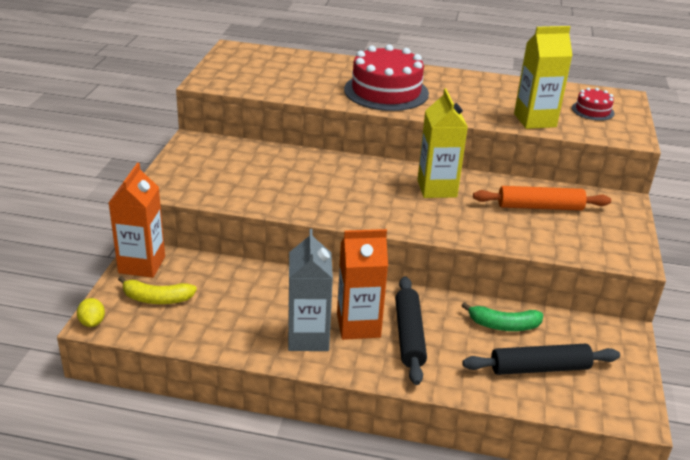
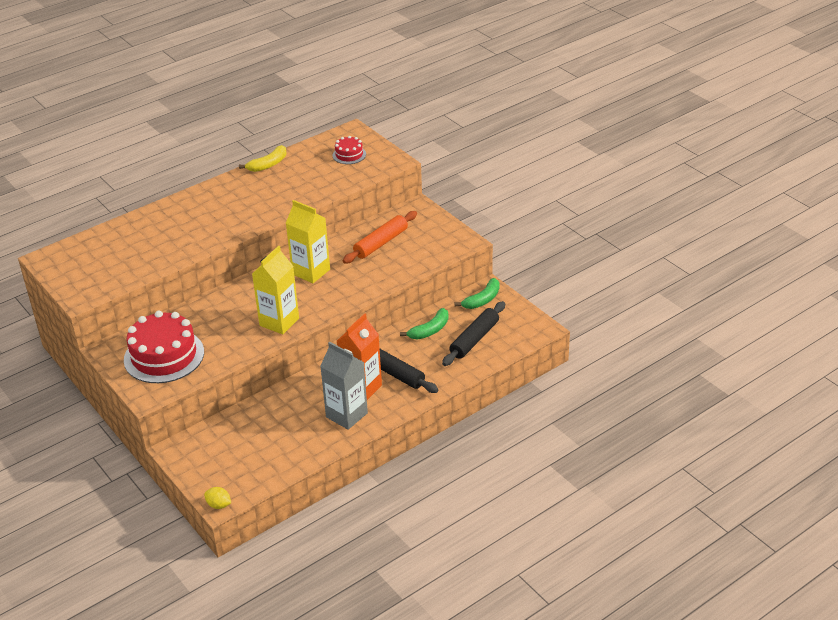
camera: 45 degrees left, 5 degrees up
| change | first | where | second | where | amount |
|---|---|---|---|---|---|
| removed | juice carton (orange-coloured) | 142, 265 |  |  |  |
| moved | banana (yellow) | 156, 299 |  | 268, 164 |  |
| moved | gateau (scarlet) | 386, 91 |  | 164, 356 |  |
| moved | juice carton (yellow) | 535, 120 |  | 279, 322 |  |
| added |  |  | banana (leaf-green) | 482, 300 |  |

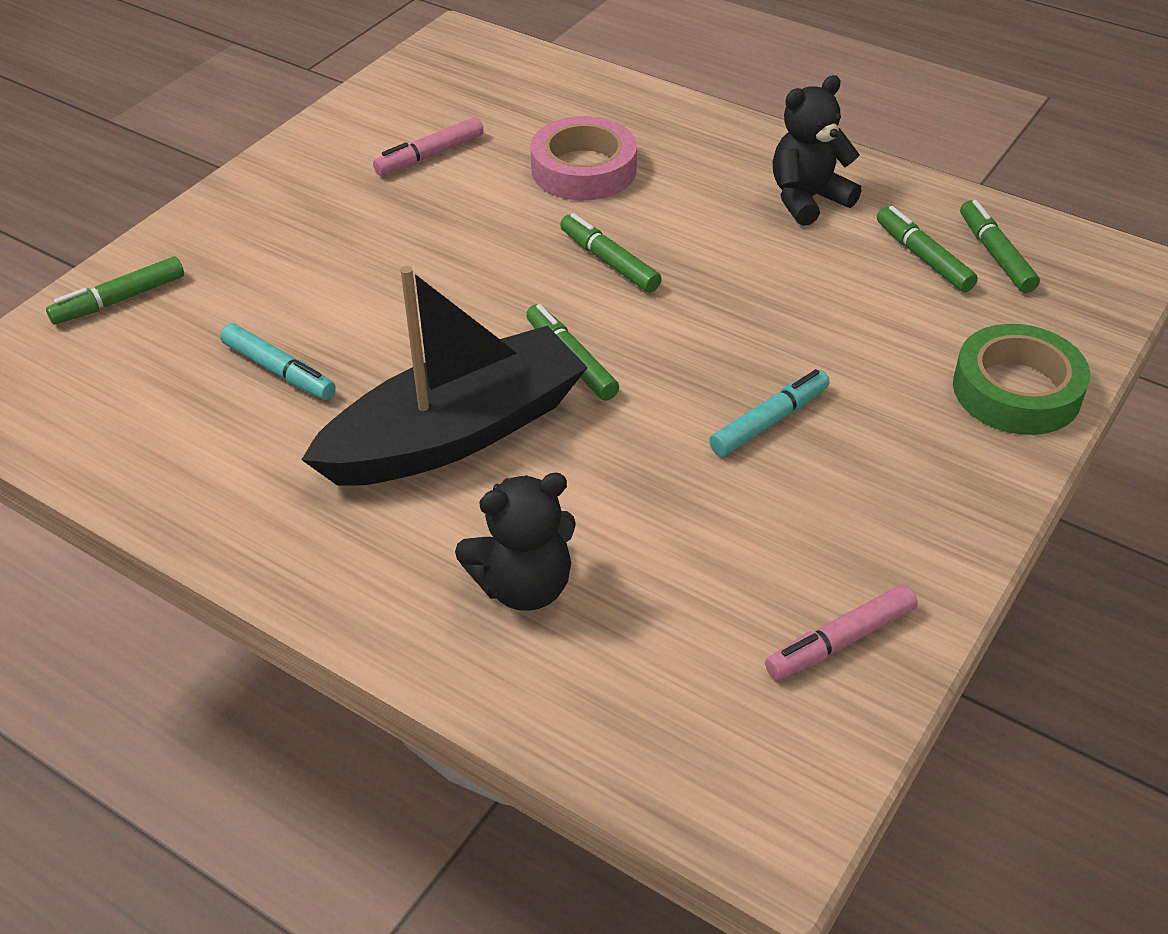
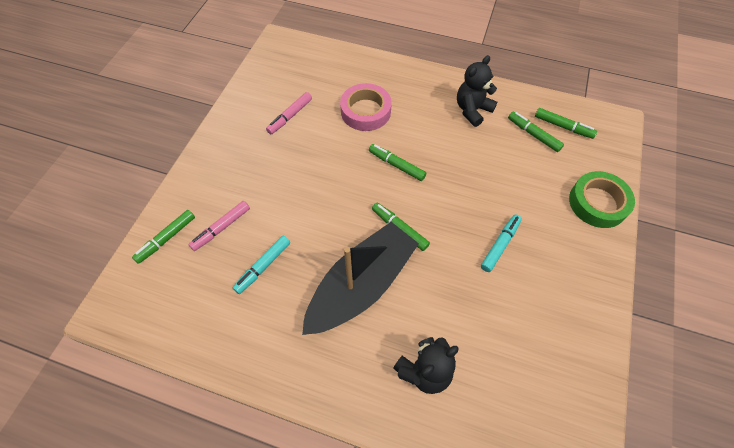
camera: 15 degrees left, 15 degrees up
| change | first | where | second | where | amount |
|---|---|---|---|---|---|
| turned | felt pen (teal) | 279, 371 |  | 263, 266 | 105 degrees clockwise |
| moved | felt pen (rosy) | 840, 641 |  | 221, 228 |  |
| turned | felt pen (leaf-green) | 995, 254 |  | 563, 127 | 150 degrees clockwise |

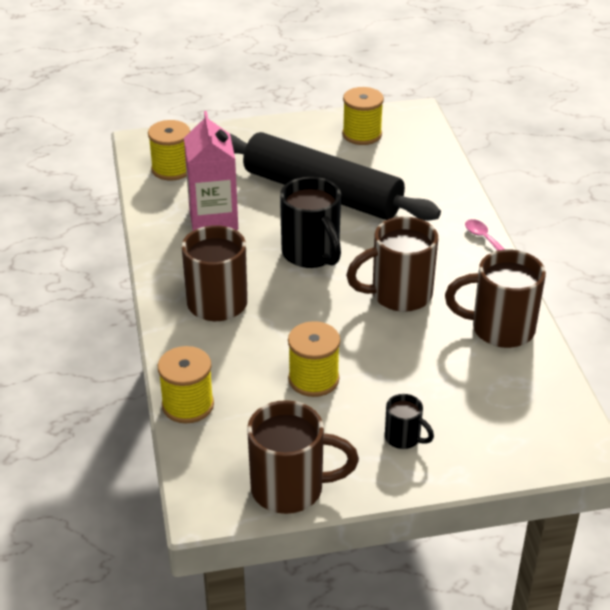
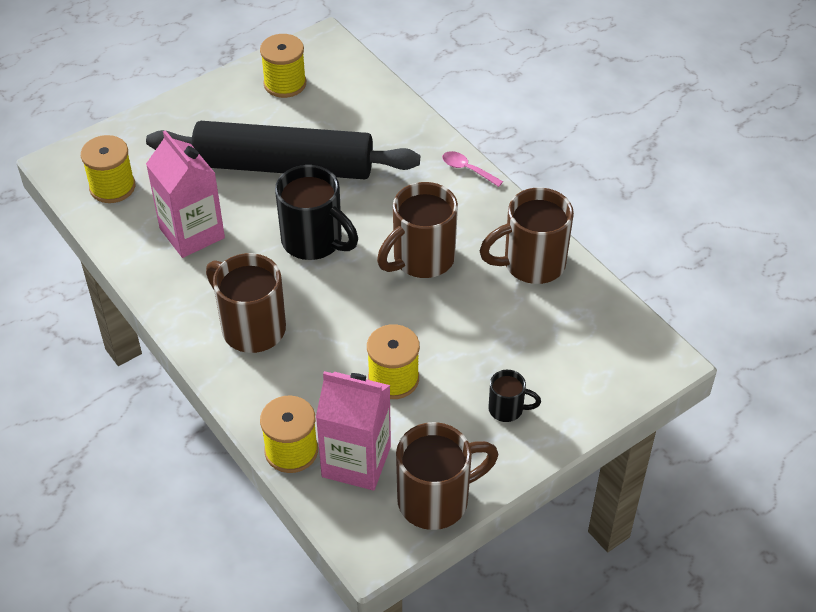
camera: 25 degrees left, 10 degrees up
| change | first | where | second | where | amount |
|---|---|---|---|---|---|
| added |  |  | juice carton (rosy) | 356, 461 |  |

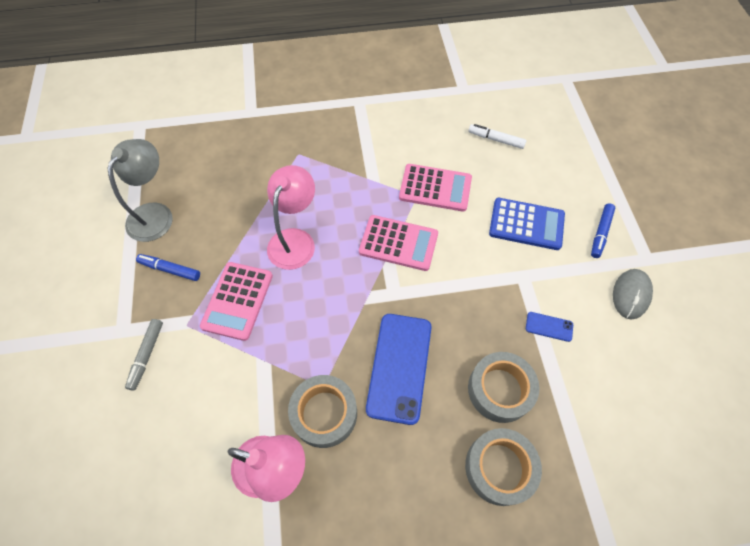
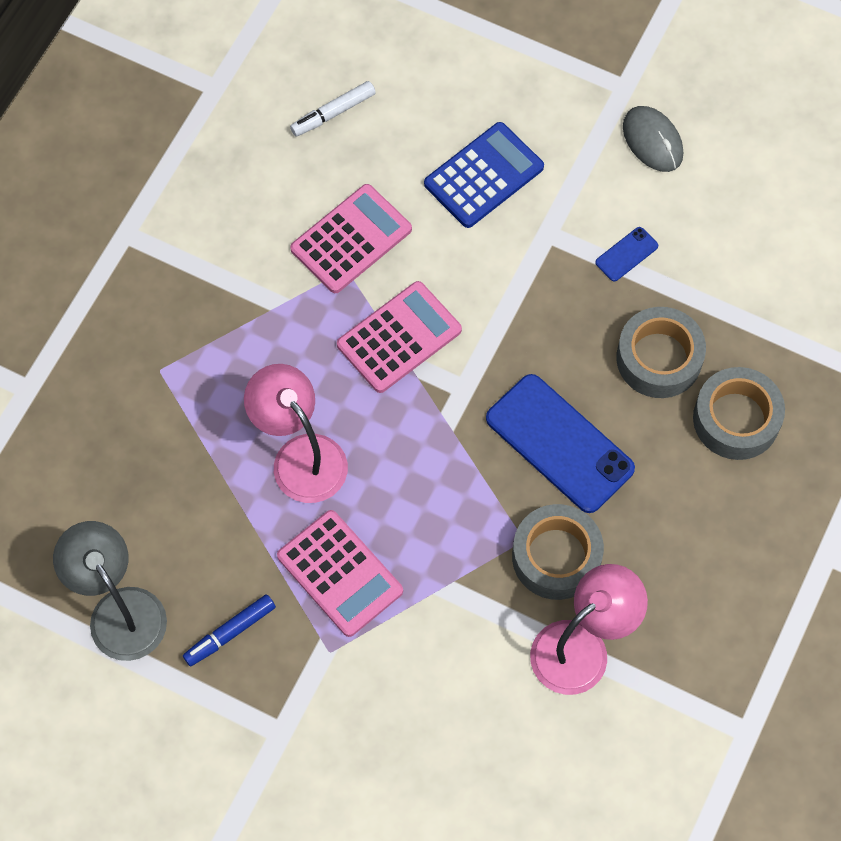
camera: 55 degrees left, 5 degrees up
| change | first | where | second | where | amount |
|---|---|---|---|---|---|
| removed | felt pen (grey) | 147, 355 |  |  |  |
| removed | felt pen (royal blue) | 600, 233 |  |  |  |

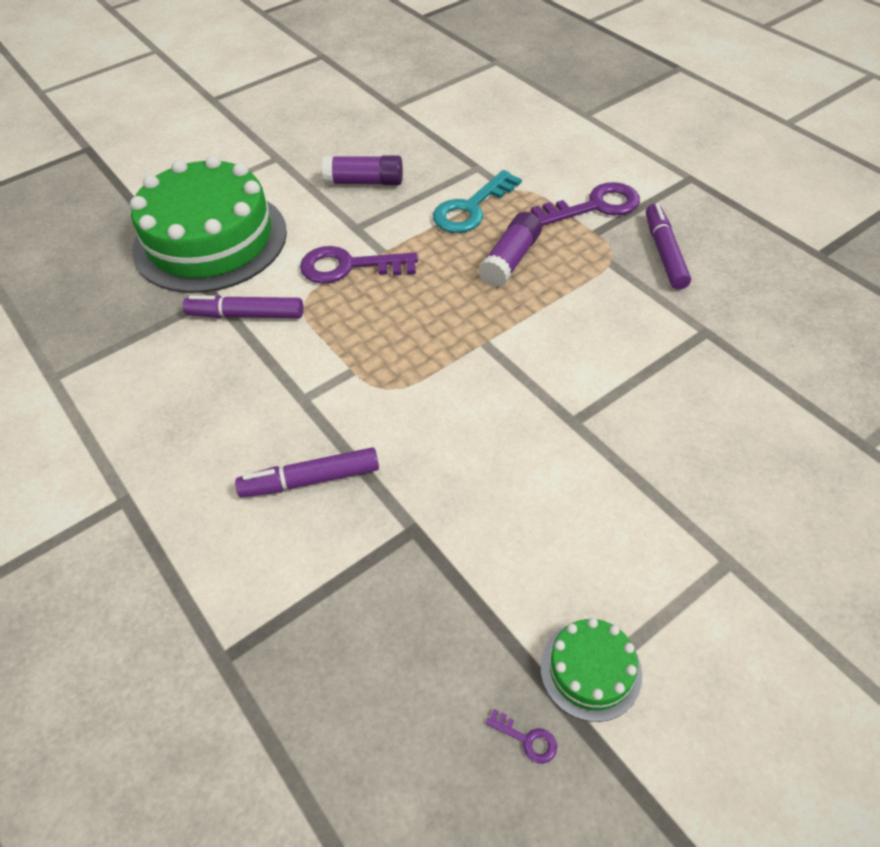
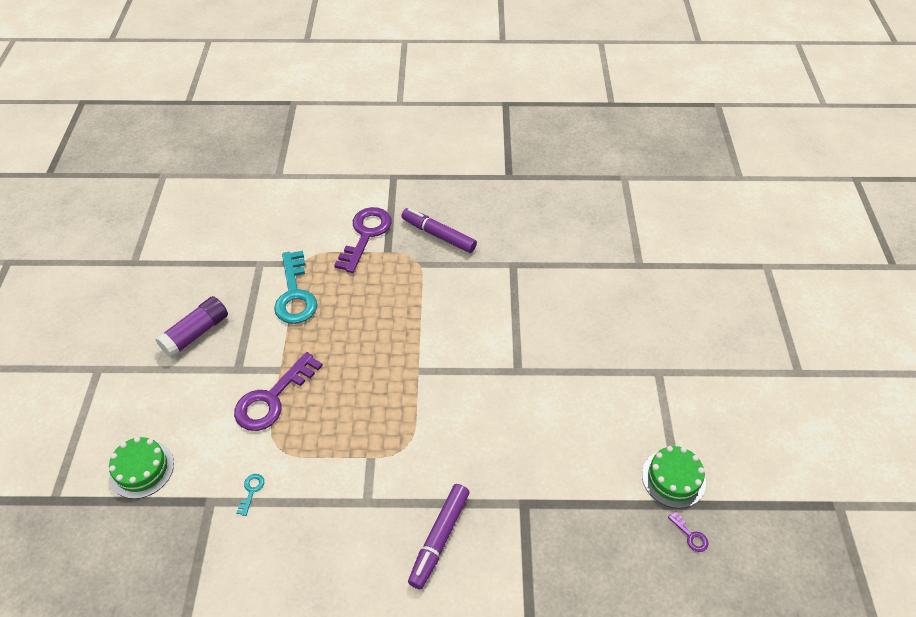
camera: 55 degrees left, 0 degrees up
| change | first | where | second | where | amount |
|---|---|---|---|---|---|
| resized | gateau (leaf-green) | 210, 240 |  | 142, 469 | x0.42 |
| replaced | felt pen (royal purple) | 246, 315 | door key (teal) | 251, 491 |  |
| removed | glue (royal purple) | 510, 260 |  |  |  |
| turned | door key (royal purple) | 527, 739 |  | 690, 535 | 75 degrees clockwise |

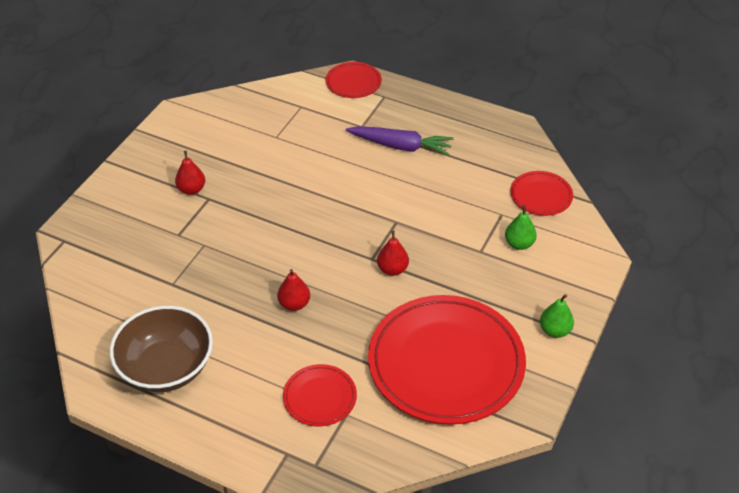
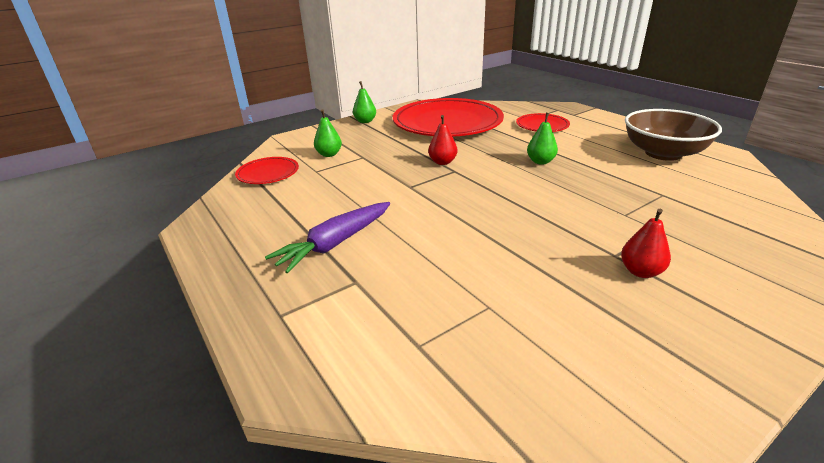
camera: 150 degrees left, 15 degrees down
| change | first | where | second | where | amount |
|---|---|---|---|---|---|
| recoloured | pear (scarlet) | 294, 304 | pear (leaf-green) | 540, 161 |  |
| removed | plate (scarlet) | 353, 82 |  |  |  |
| turned | root vegetable (royal purple) | 400, 146 |  | 335, 243 | 90 degrees counterclockwise |

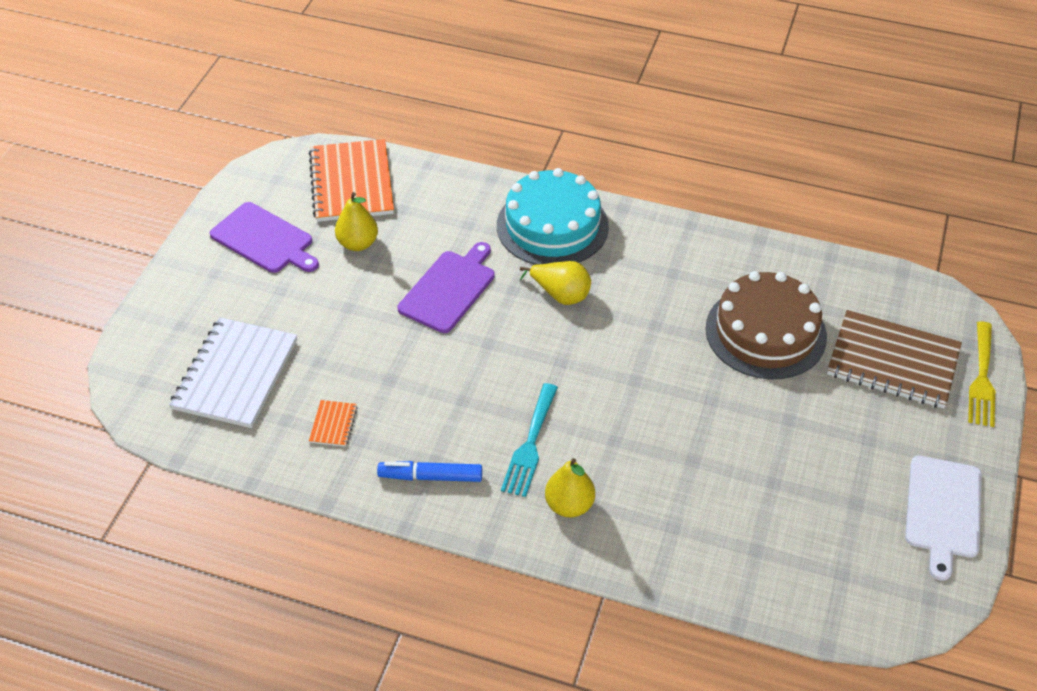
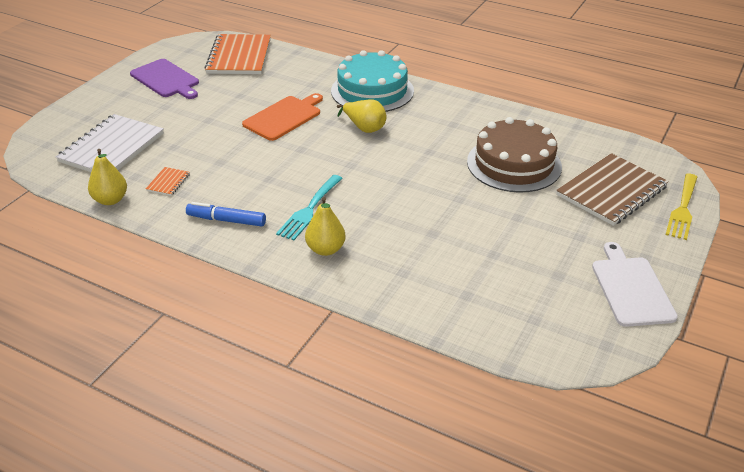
camera: 10 degrees right, 10 degrees down
| change | first | where | second | where | amount |
|---|---|---|---|---|---|
| moved | pear (yellow) | 358, 243 |  | 110, 200 |  |
| recoloured | bread board (royal purple) | 449, 289 | bread board (orange-coloured) | 284, 117 |  |
| turned | notebook (brown) | 893, 361 |  | 611, 191 | 75 degrees counterclockwise |
| turned | bread board (white) | 943, 511 |  | 631, 288 | 150 degrees clockwise |

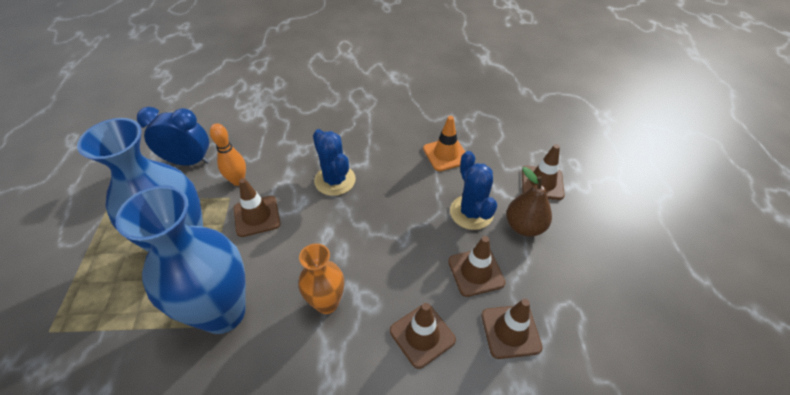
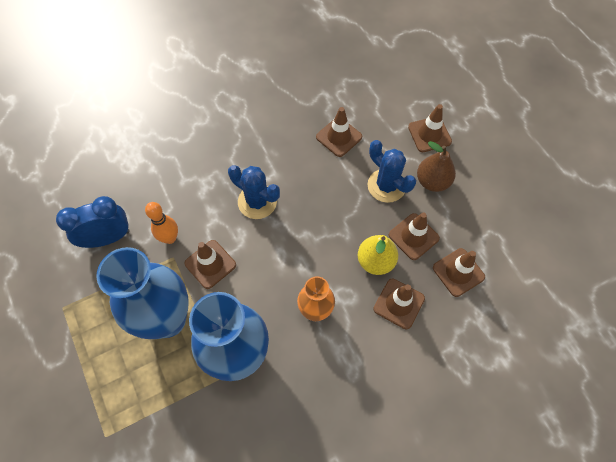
camera: 25 degrees left, 15 degrees up
| change | first | where | second | where | amount |
|---|---|---|---|---|---|
| recoloured | safety cone (orange-coloured) | 446, 154 | safety cone (brown) | 339, 137 |  |
| added |  |  | pear (yellow) | 375, 261 |  |

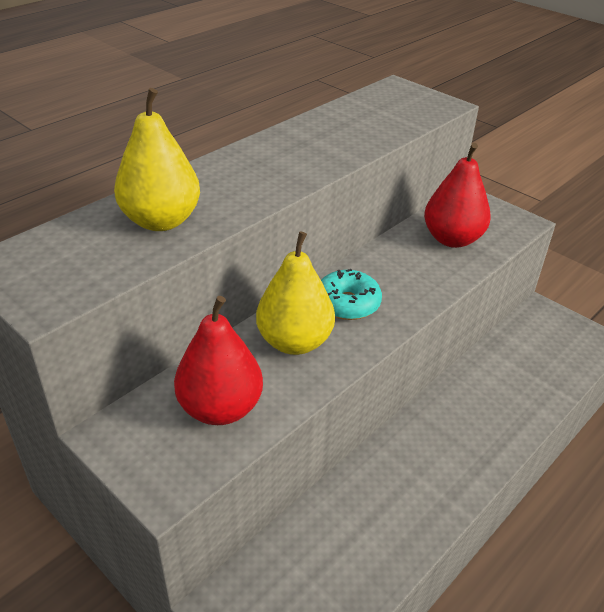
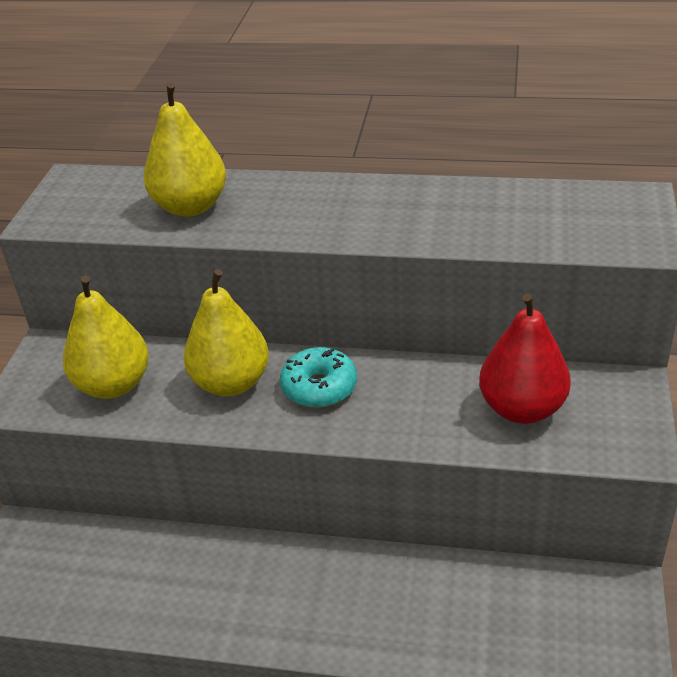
camera: 60 degrees right, 0 degrees up
| change | first | where | second | where | amount |
|---|---|---|---|---|---|
| recoloured | pear (scarlet) | 220, 408 | pear (yellow) | 113, 385 |  |

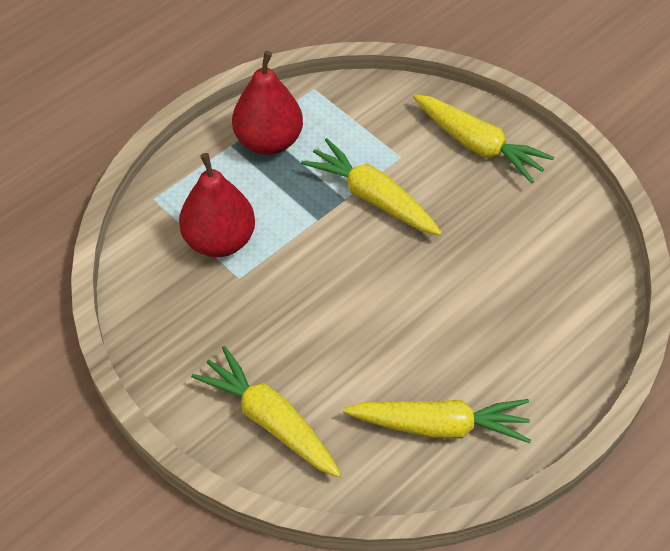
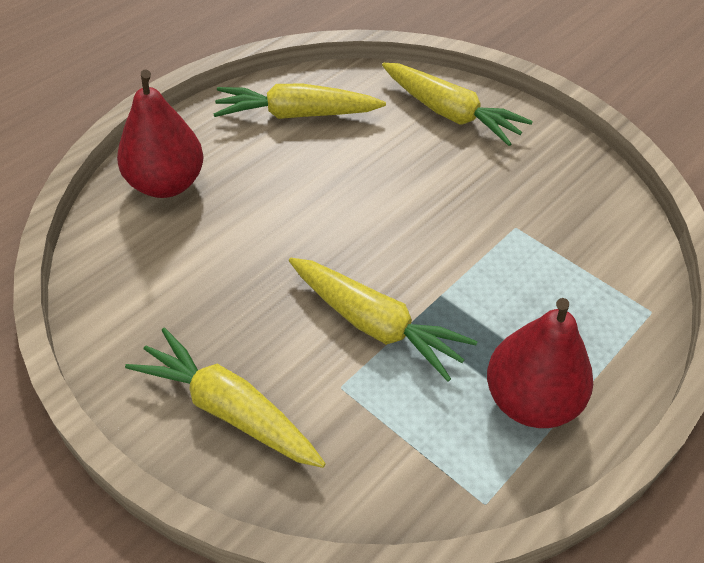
camera: 175 degrees right, 5 degrees down
| change | first | where | second | where | amount |
|---|---|---|---|---|---|
| moved | pear (scarlet) | 219, 240 |  | 166, 184 |  |

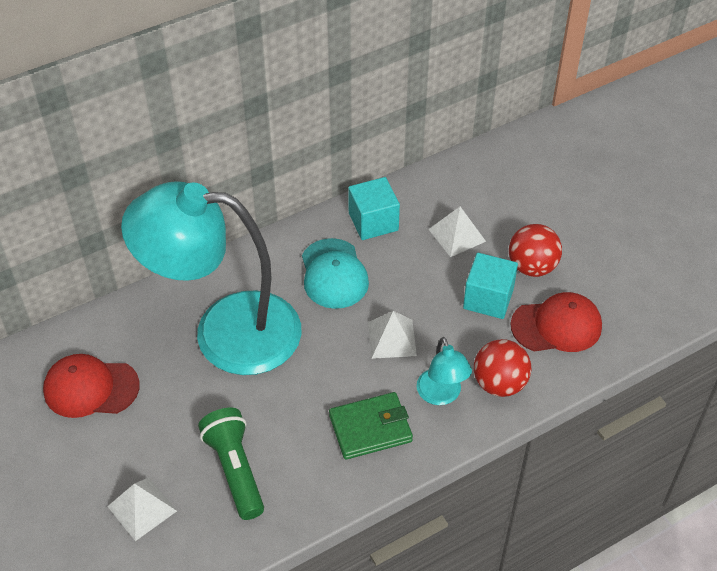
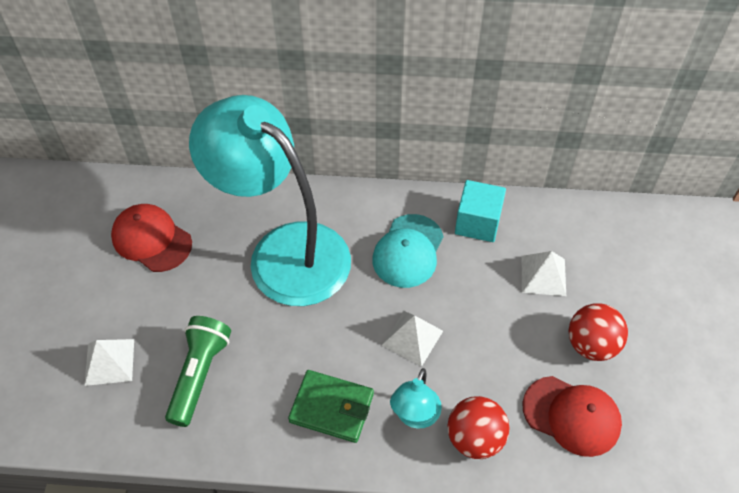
camera: 35 degrees right, 5 degrees up
| change | first | where | second | where | amount |
|---|---|---|---|---|---|
| removed | solid cube (teal) | 488, 298 |  |  |  |

